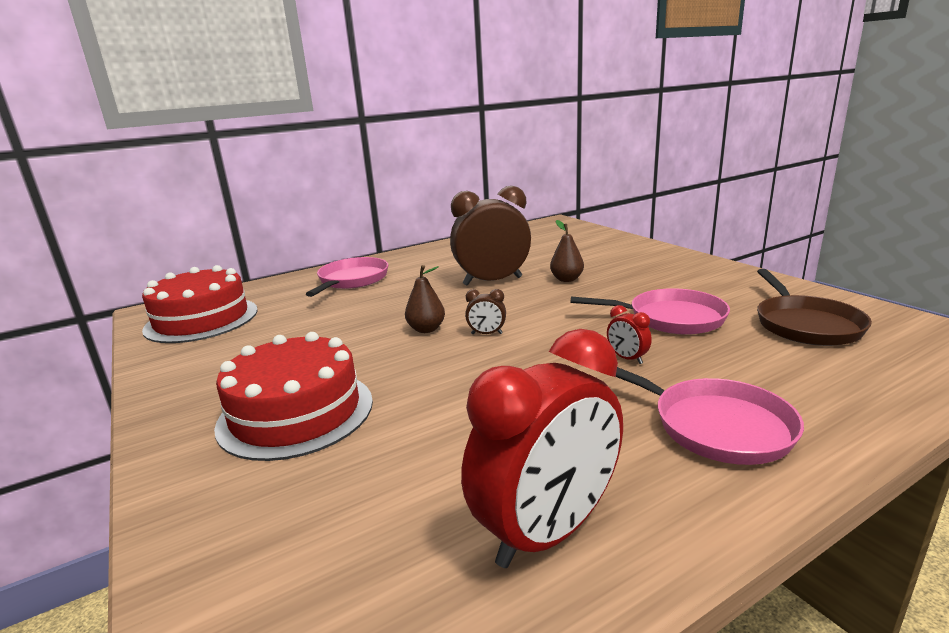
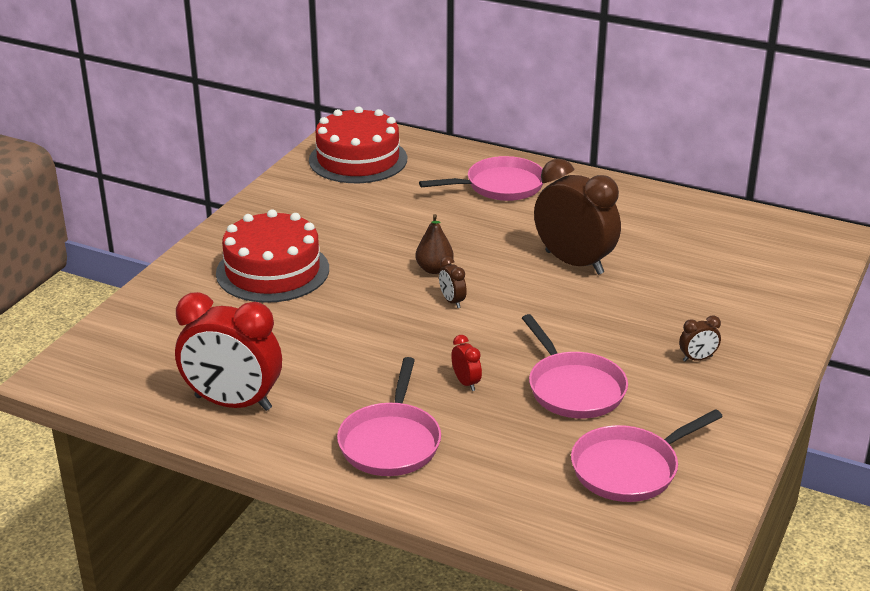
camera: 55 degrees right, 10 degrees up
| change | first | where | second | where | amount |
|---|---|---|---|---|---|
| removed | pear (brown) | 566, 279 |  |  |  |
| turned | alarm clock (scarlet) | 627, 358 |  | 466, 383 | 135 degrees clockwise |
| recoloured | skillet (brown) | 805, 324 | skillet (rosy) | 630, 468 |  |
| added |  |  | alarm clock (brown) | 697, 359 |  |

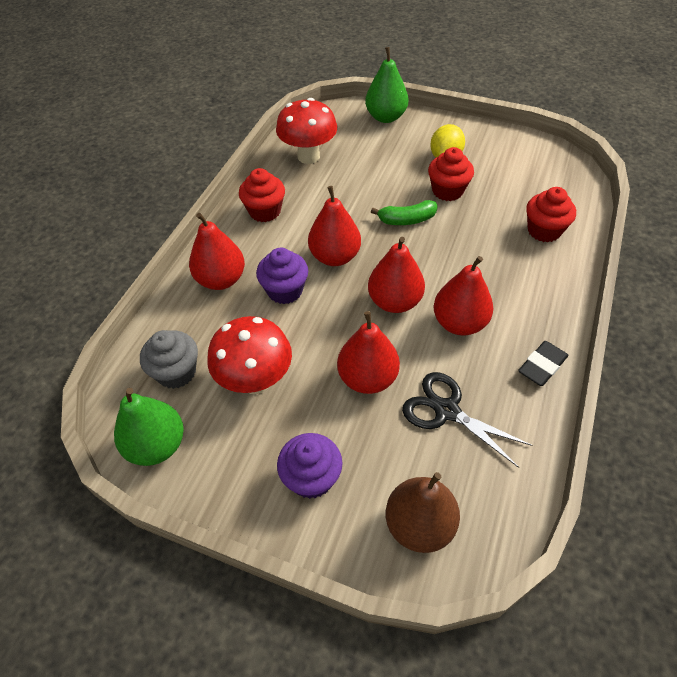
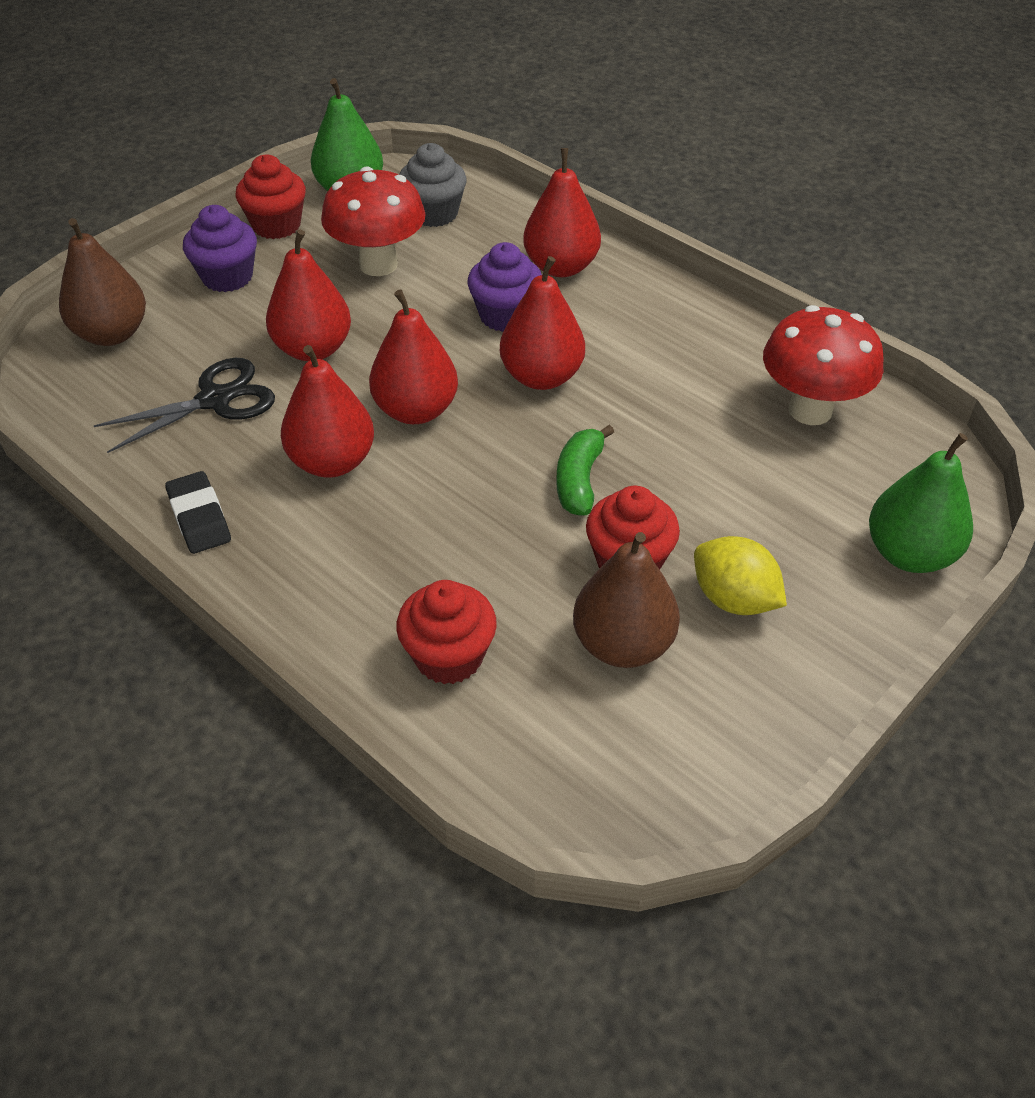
camera: 110 degrees right, 5 degrees down
| change | first | where | second | where | amount |
|---|---|---|---|---|---|
| moved | cupcake (scarlet) | 265, 211 |  | 276, 225 |  |
| added |  |  | pear (brown) | 622, 644 |  |

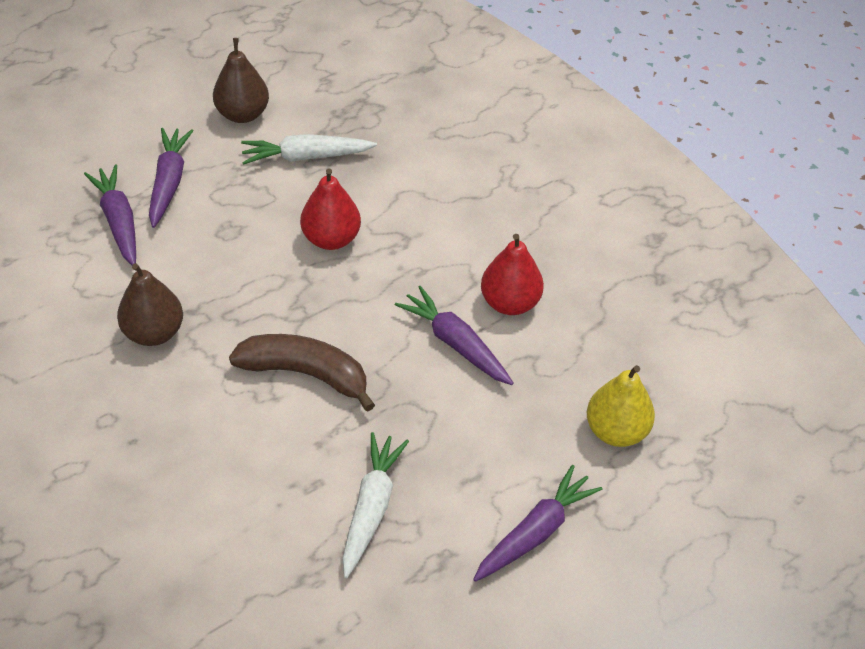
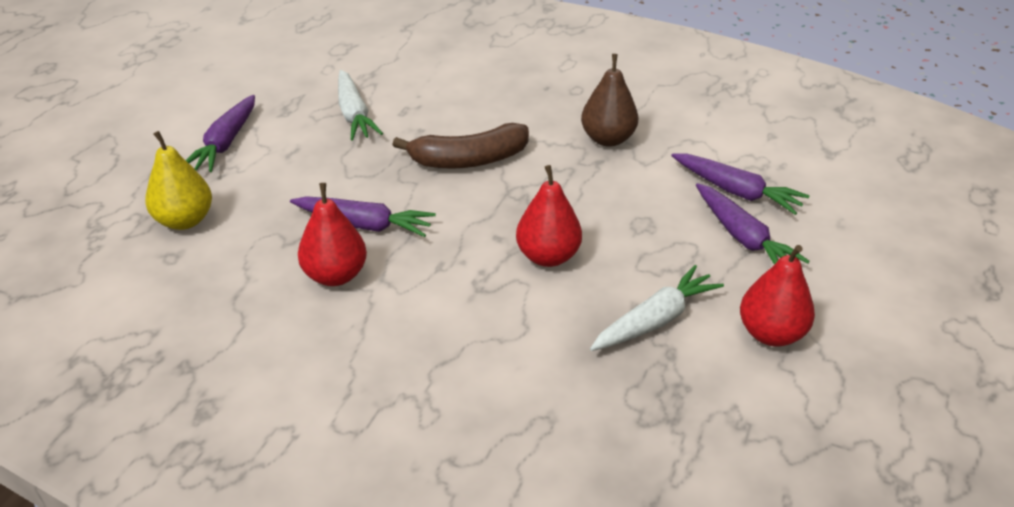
camera: 150 degrees right, 10 degrees down
| change | first | where | second | where | amount |
|---|---|---|---|---|---|
| recoloured | pear (brown) | 242, 114 | pear (scarlet) | 771, 334 |  |

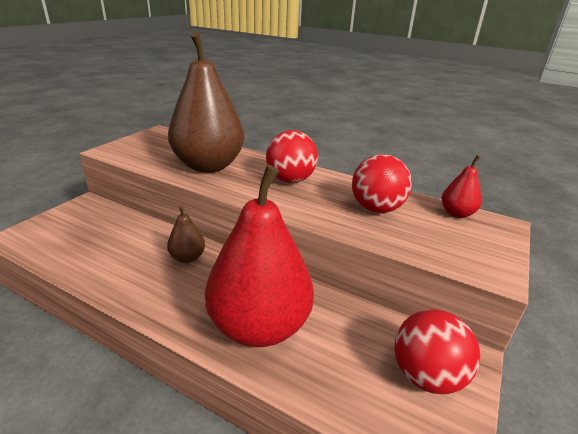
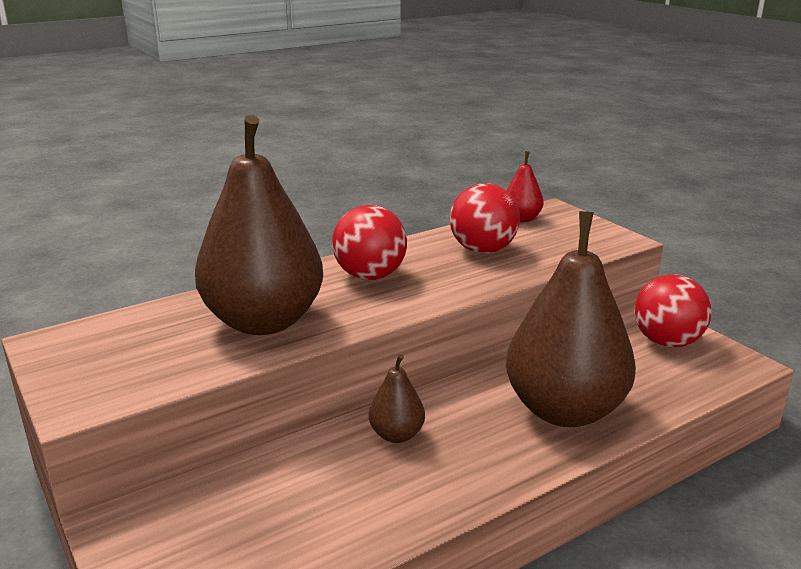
camera: 60 degrees left, 5 degrees down
| change | first | where | second | where | amount |
|---|---|---|---|---|---|
| recoloured | pear (scarlet) | 259, 326 | pear (brown) | 564, 410 |  |

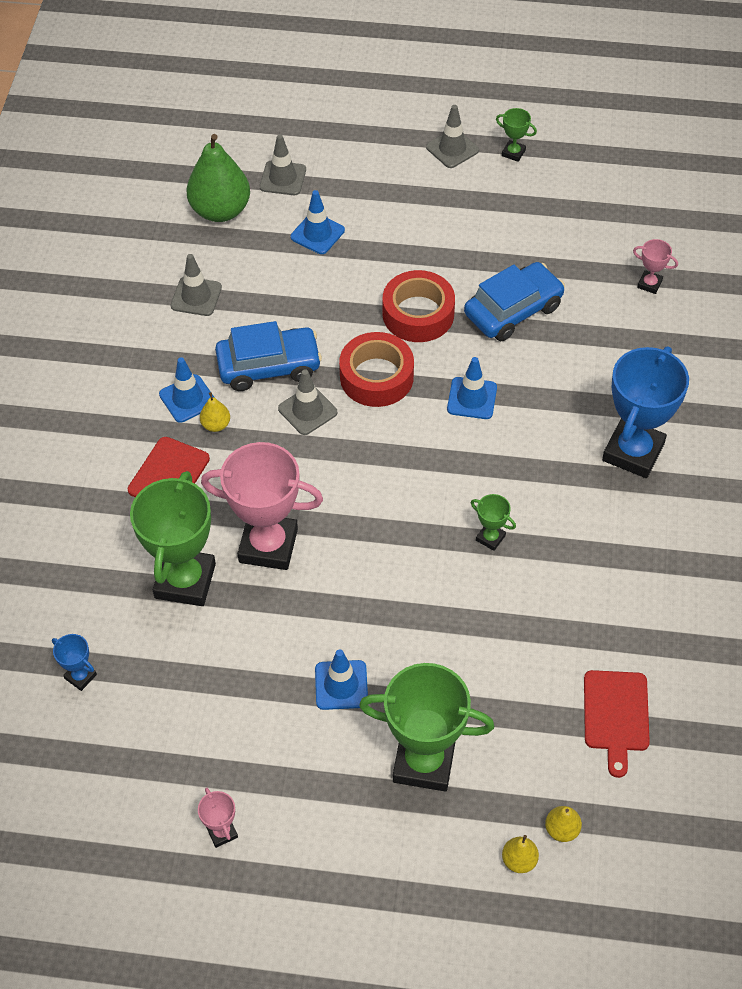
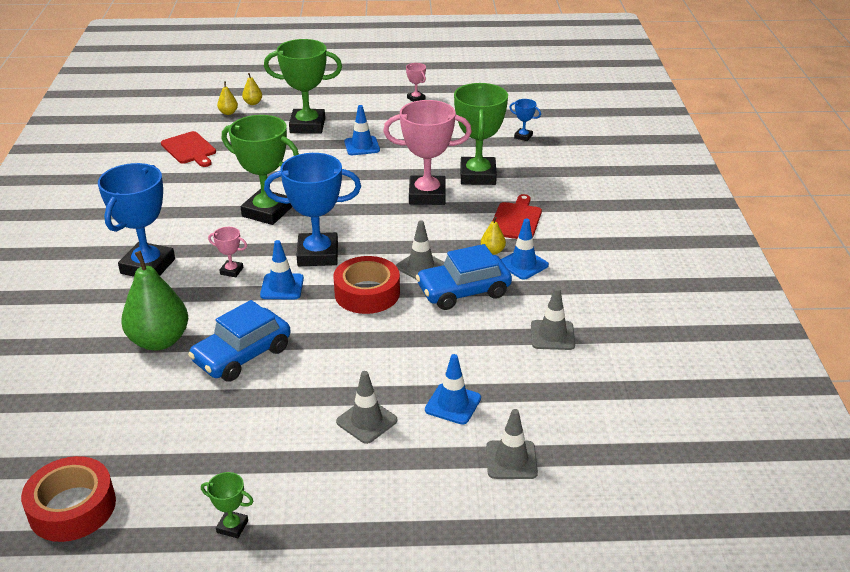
camera: 170 degrees right, 20 degrees down
| change | first | where | second | where | amount |
|---|---|---|---|---|---|
| moved | pear (leaf-green) | 220, 210 |  | 159, 341 |  |
| moved | sticky tape (scarlet) | 418, 314 |  | 72, 507 |  |
| moved | safety cone (grey) | 452, 149 |  | 366, 421 |  |
| resized | award cup (leaf-green) | 490, 538 |  | 267, 212 | x2.28 |
| turned | bread board (scarlet) | 616, 715 |  | 189, 149 | 150 degrees clockwise |
| moved | award cup (rosy) | 649, 284 |  | 231, 271 |  |
| added |  |  | award cup (royal blue) | 318, 254 |  |

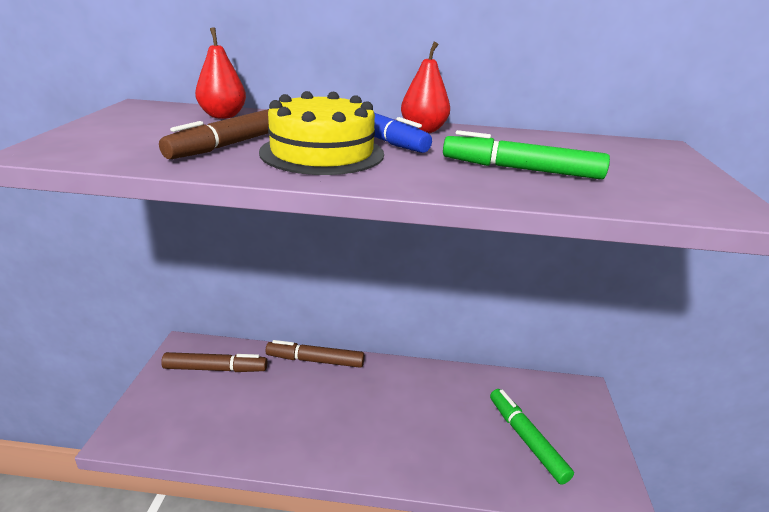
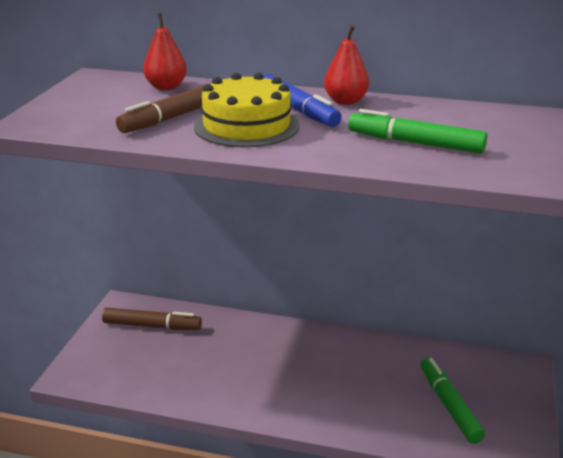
camera: 10 degrees right, 0 degrees up
| change | first | where | second | where | amount |
|---|---|---|---|---|---|
| removed | felt pen (brown) | 315, 360 |  |  |  |

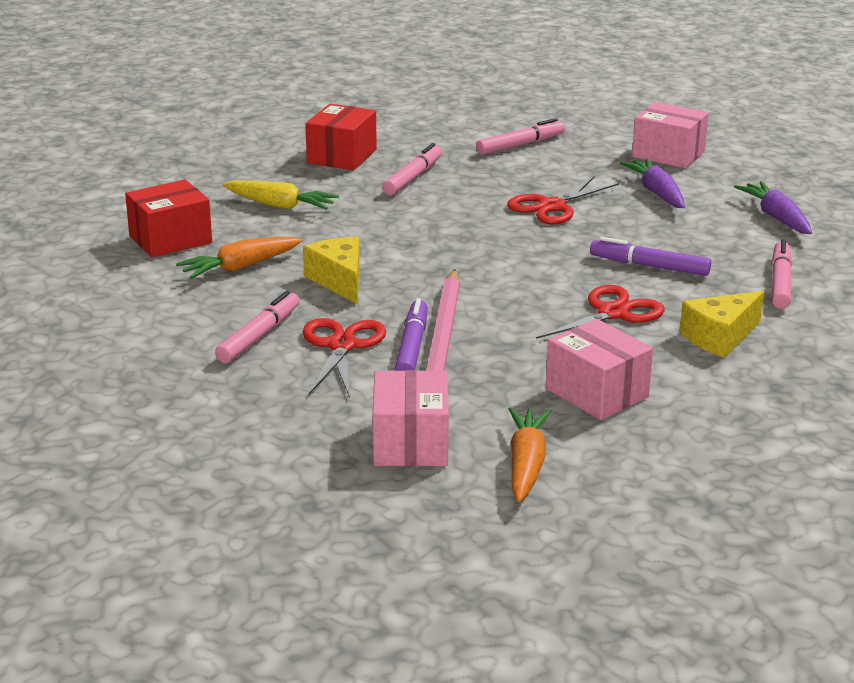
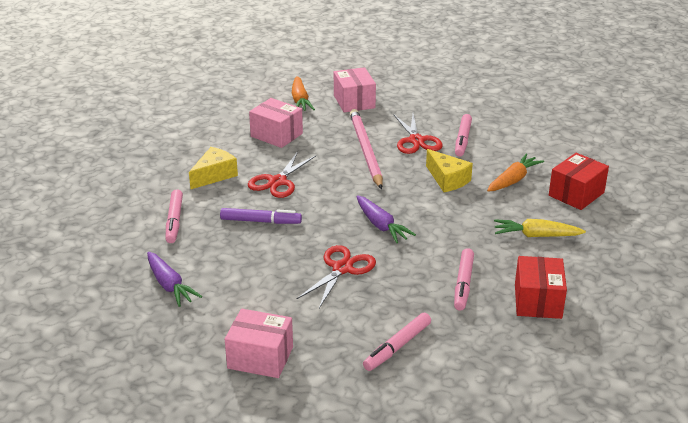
camera: 165 degrees right, 5 degrees up
| change | first | where | second | where | amount |
|---|---|---|---|---|---|
| removed | felt pen (royal purple) | 412, 347 |  |  |  |
| moved | root vegetable (royal purple) | 657, 193 |  | 381, 225 |  |

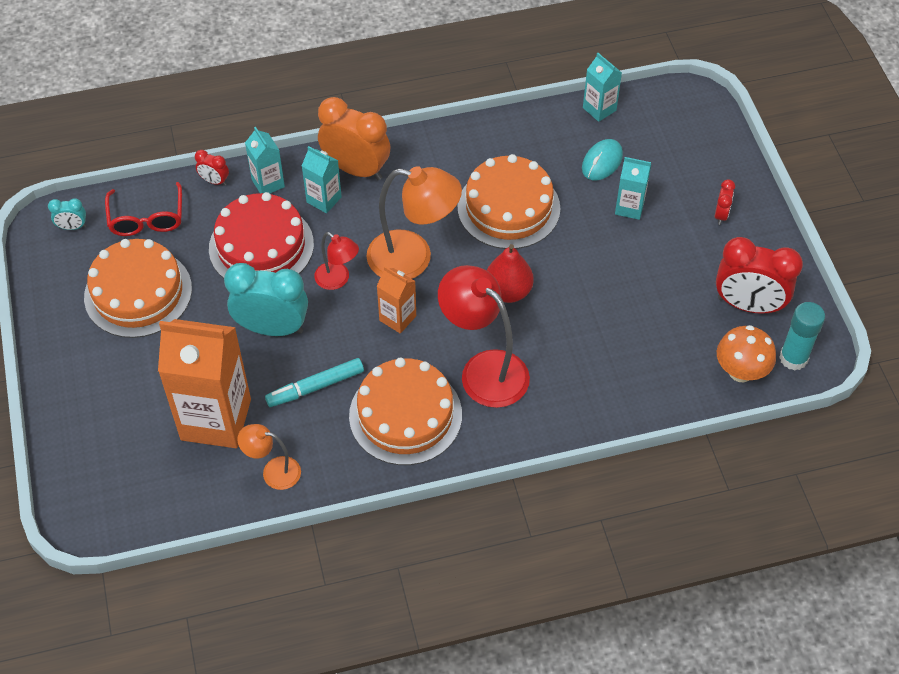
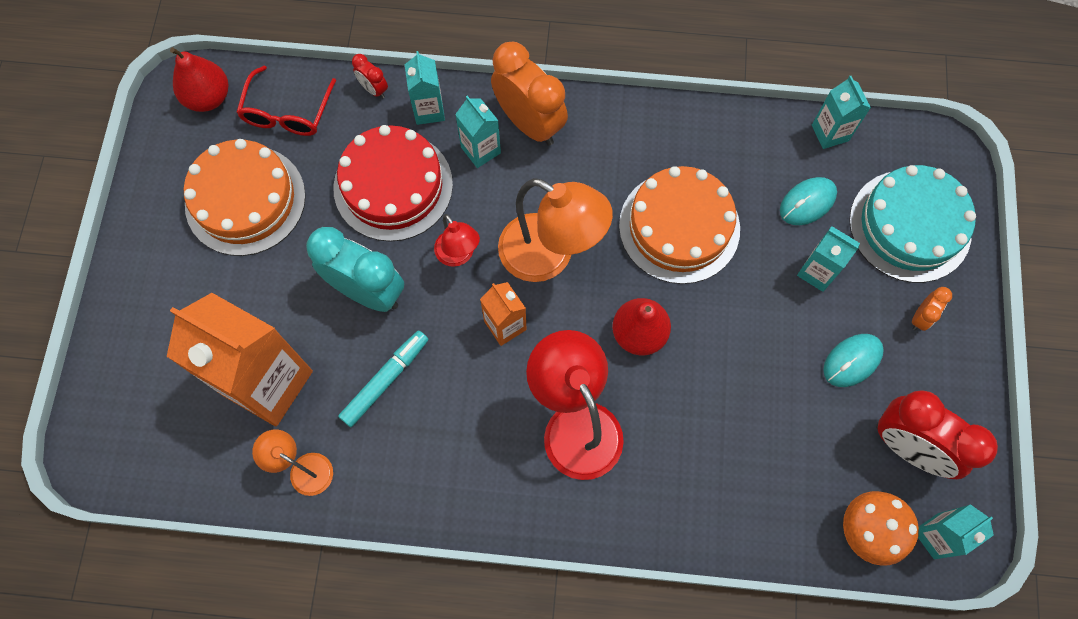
camera: 20 degrees right, 15 degrees up
| change | first | where | second | where | amount |
|---|---|---|---|---|---|
| replaced | alarm clock (teal) | 72, 227 | pear (scarlet) | 208, 98 |  |
| turned | felt pen (teal) | 315, 387 |  | 385, 380 | 135 degrees clockwise |
| removed | gateau (orange-coloured) | 405, 415 |  |  |  |
| recoloured | alarm clock (scarlet) | 721, 215 | alarm clock (orange-coloured) | 920, 317 |  |
| replaced | glue (teal) | 793, 358 | juice carton (teal) | 936, 536 |  |
| added |  |  | computer mouse (teal) | 852, 361 |  |
| added |  |  | gateau (teal) | 910, 226 |  |

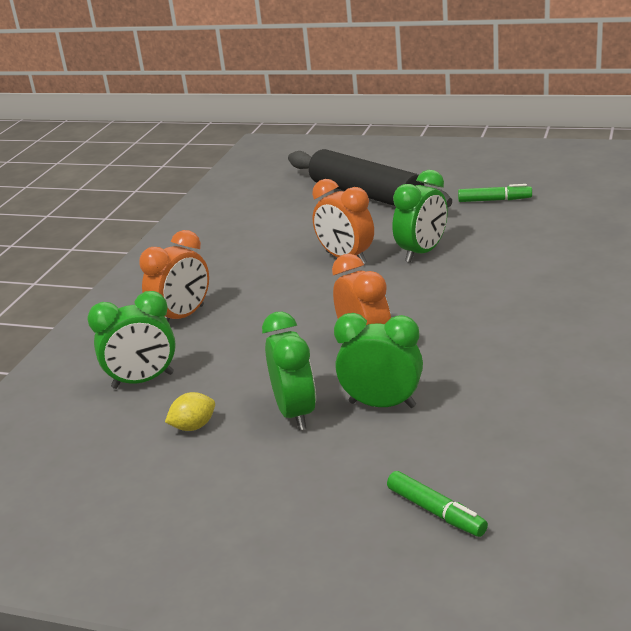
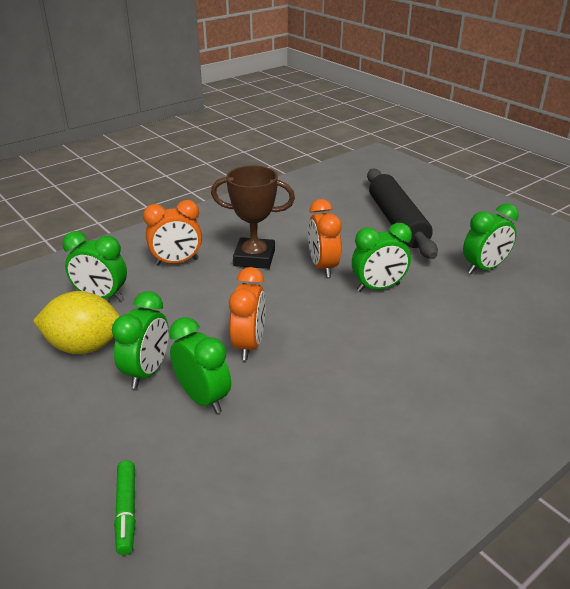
camera: 30 degrees right, 5 degrees up
| change | first | where | second | where | amount |
|---|---|---|---|---|---|
| resized | lemon (yellow) | 193, 426 |  | 84, 346 | x2.13 |
| replaced | felt pen (leaf-green) | 494, 200 | alarm clock (leaf-green) | 484, 268 |  |
| added |  |  | award cup (brown) | 254, 258 |  |

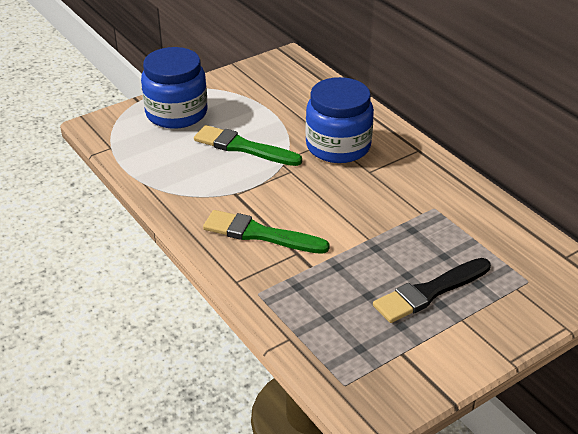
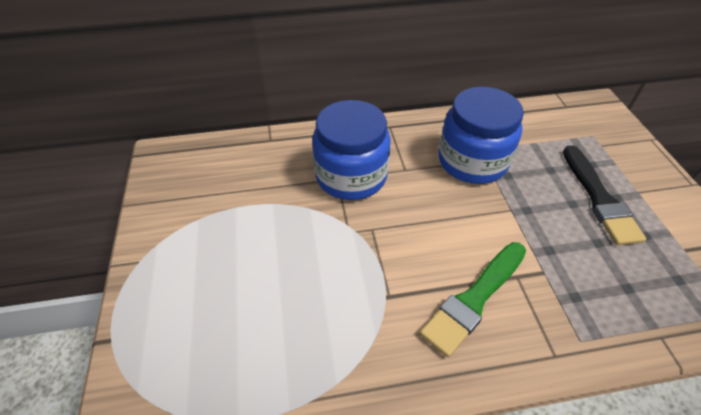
camera: 65 degrees left, 10 degrees up
| change | first | where | second | where | amount |
|---|---|---|---|---|---|
| moved | jar (royal blue) | 176, 113 |  | 472, 161 |  |
| removed | brush (leaf-green) | 243, 147 |  |  |  |

